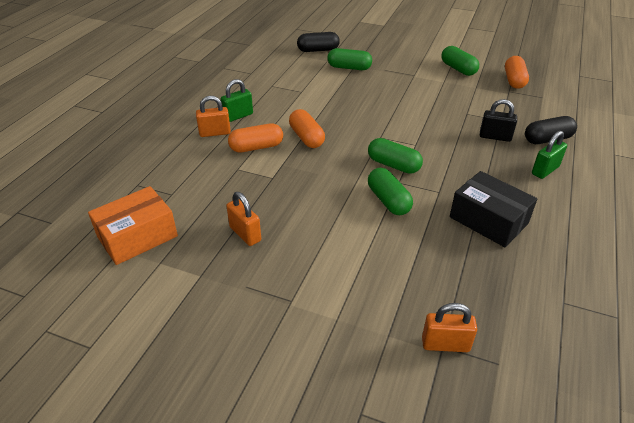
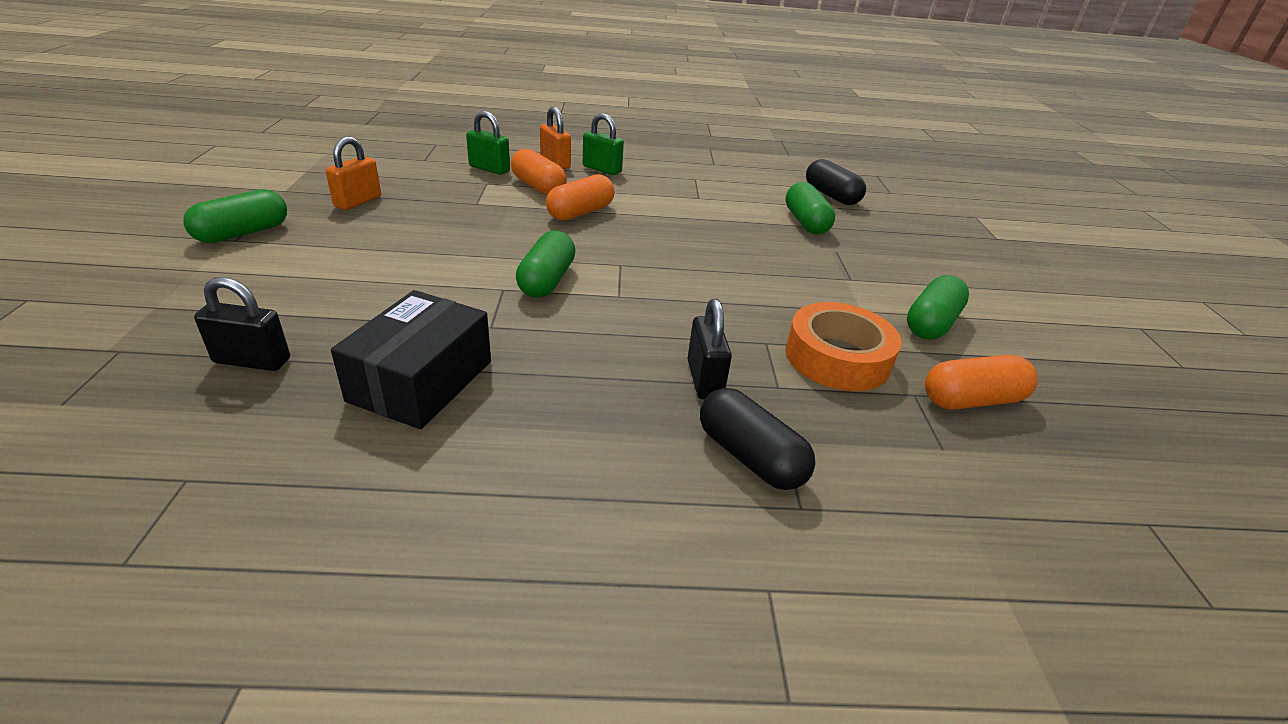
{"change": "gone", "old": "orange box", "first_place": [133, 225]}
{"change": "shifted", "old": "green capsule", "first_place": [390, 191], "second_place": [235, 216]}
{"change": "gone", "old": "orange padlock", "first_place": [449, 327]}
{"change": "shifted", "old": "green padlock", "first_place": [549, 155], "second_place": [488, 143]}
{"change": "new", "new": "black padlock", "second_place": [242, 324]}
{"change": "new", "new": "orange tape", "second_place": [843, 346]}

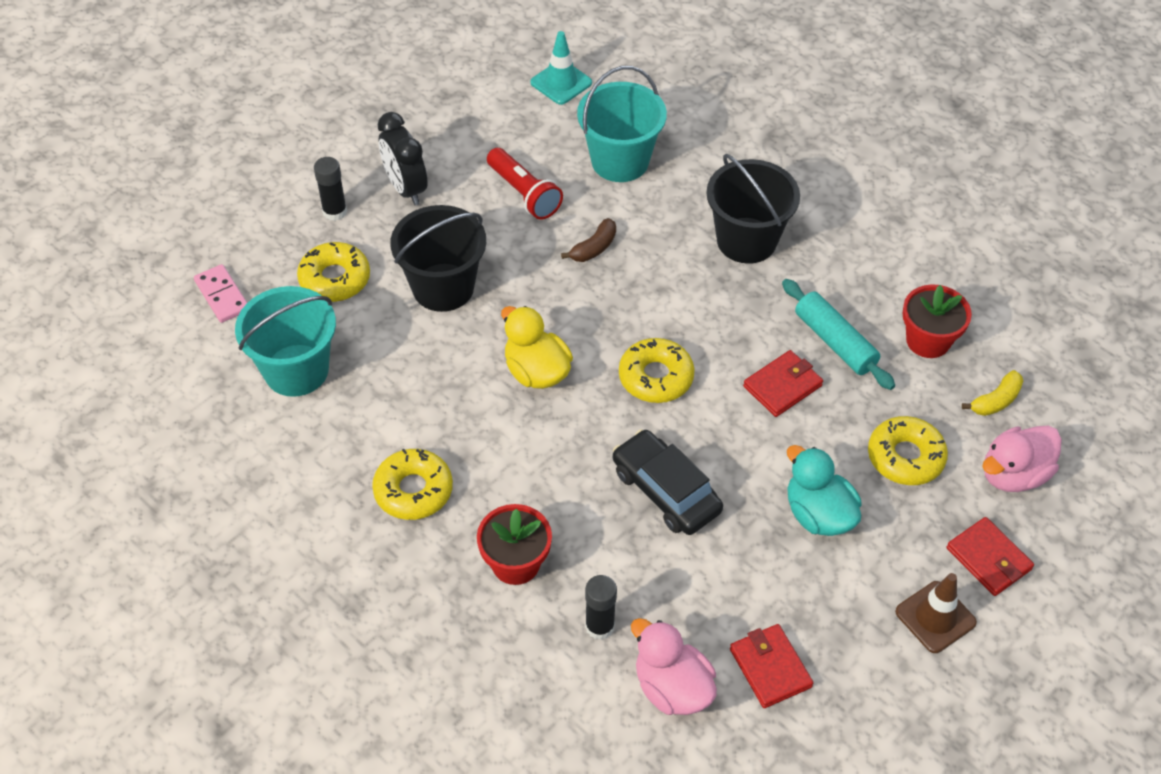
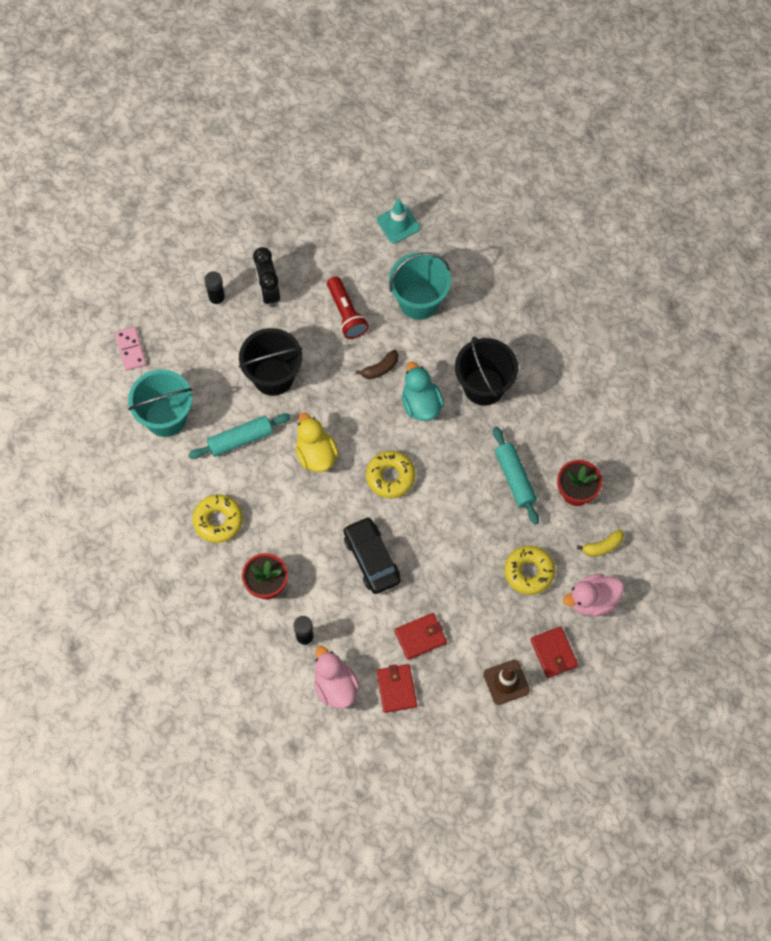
{"change": "gone", "old": "yellow donut", "first_place": [333, 272]}
{"change": "shifted", "old": "red wallet", "first_place": [783, 383], "second_place": [421, 636]}
{"change": "shifted", "old": "turquoise duck", "first_place": [824, 490], "second_place": [423, 391]}
{"change": "new", "new": "turquoise rolling pin", "second_place": [239, 436]}

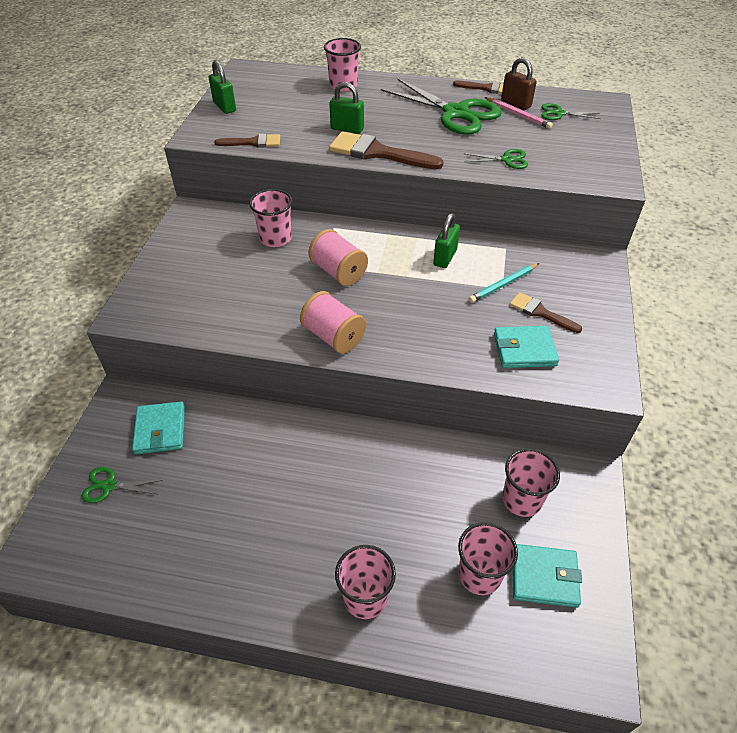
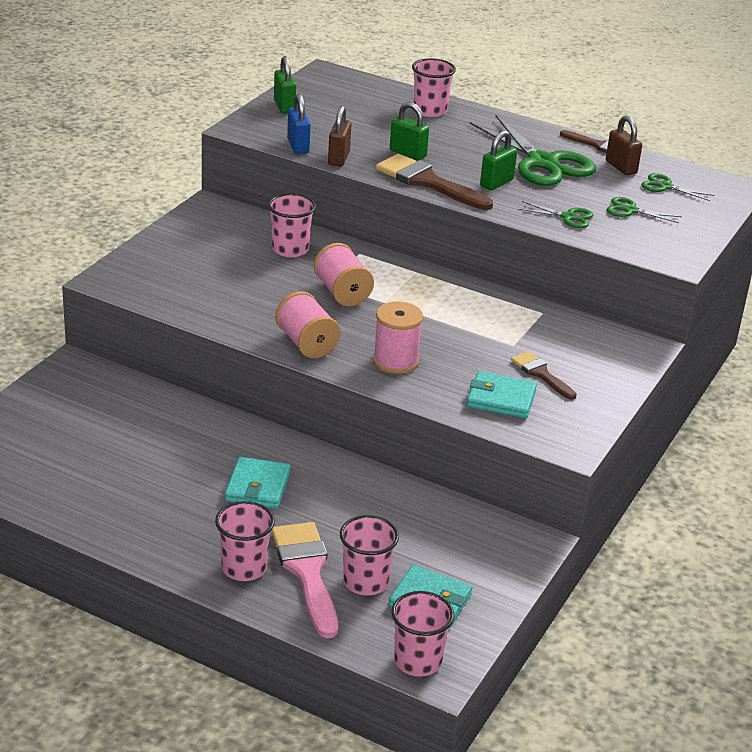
{"change": "shifted", "old": "green scissors", "first_place": [122, 485], "second_place": [644, 210]}
{"change": "shifted", "old": "turquoise wallet", "first_place": [158, 427], "second_place": [258, 483]}
{"change": "swapped", "old": "brown brush", "new": "blue padlock", "first_place": [247, 141], "second_place": [299, 124]}
{"change": "shifted", "old": "green padlock", "first_place": [446, 240], "second_place": [498, 160]}
{"change": "gone", "old": "turquoise pencil", "first_place": [504, 283]}
{"change": "gone", "old": "pink pencil", "first_place": [519, 113]}
{"change": "shifted", "old": "pink cup", "first_place": [531, 482], "second_place": [422, 634]}
{"change": "new", "new": "pink brush", "second_place": [305, 580]}
{"change": "new", "new": "brown padlock", "second_place": [339, 136]}
{"change": "new", "new": "pink spool", "second_place": [398, 338]}

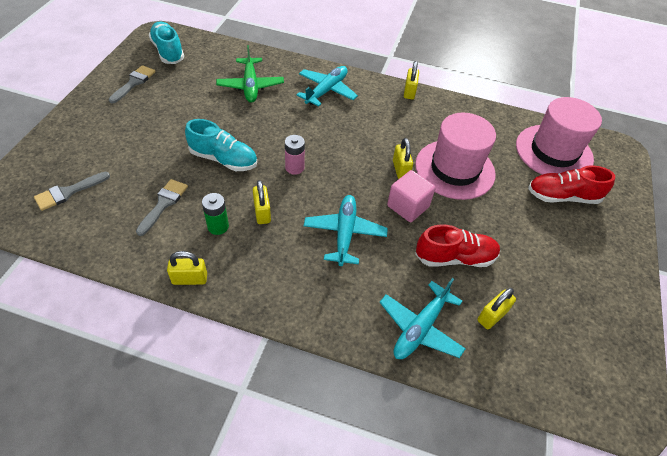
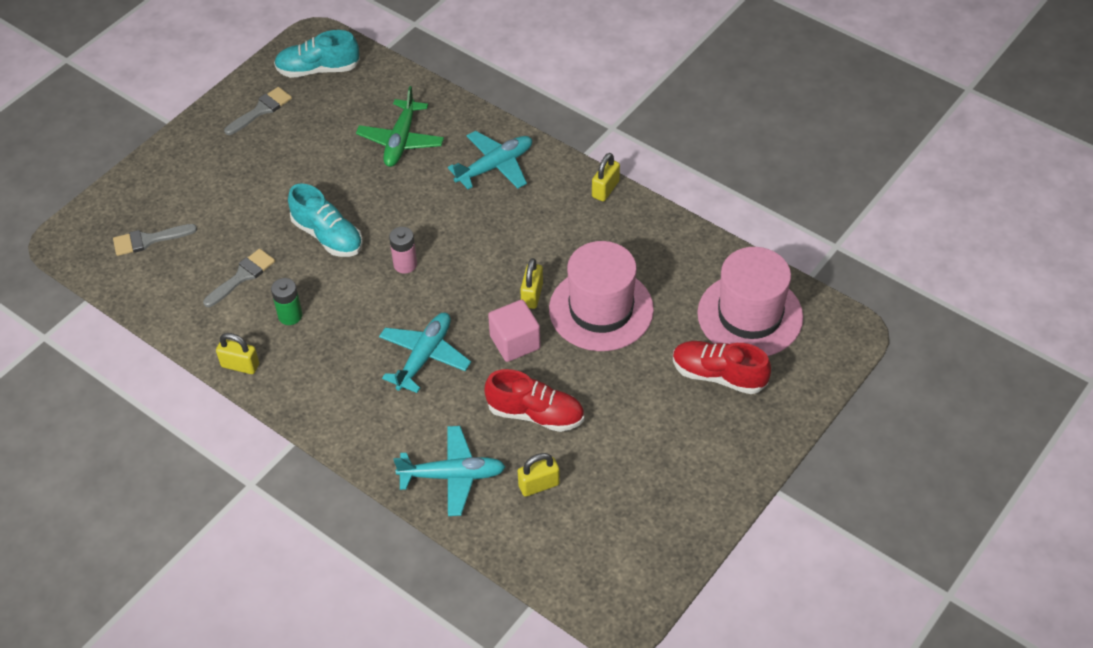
{"change": "rotated", "old": "turquoise shoe", "first_place": [166, 43], "second_place": [317, 54], "degrees": -90}
{"change": "gone", "old": "yellow padlock", "first_place": [262, 202]}
{"change": "rotated", "old": "turquoise plane", "first_place": [422, 318], "second_place": [450, 471], "degrees": -150}

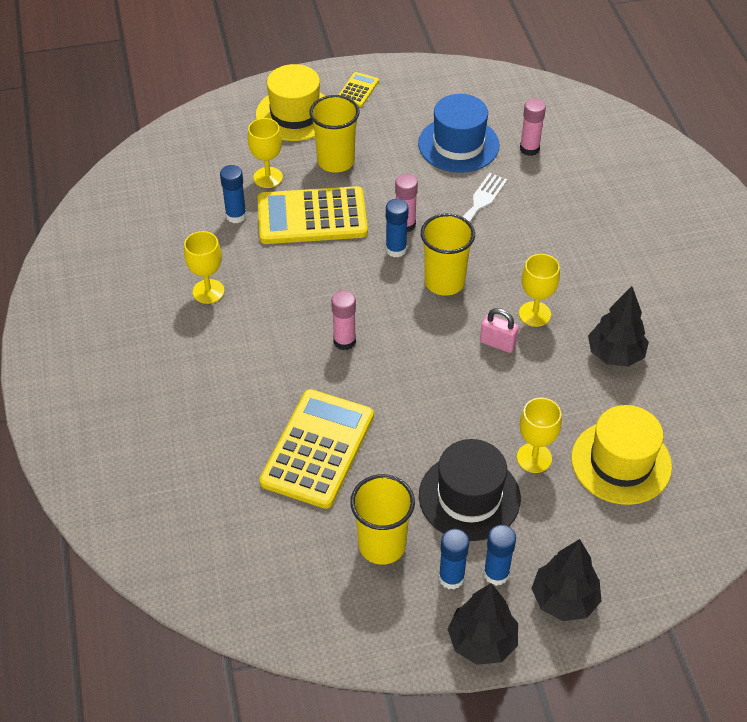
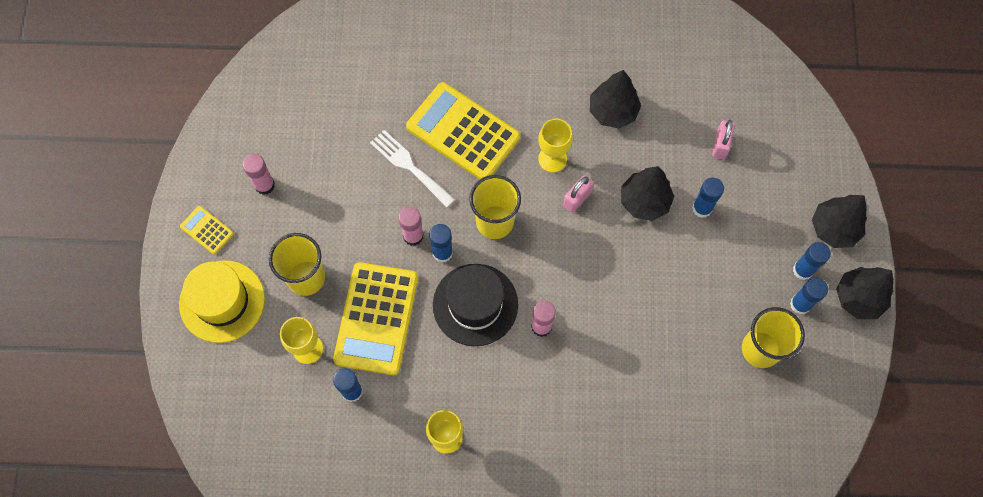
{"change": "shifted", "old": "yellow calculator", "first_place": [317, 449], "second_place": [463, 130]}
{"change": "gone", "old": "blue hat", "first_place": [458, 133]}
{"change": "shifted", "old": "black hat", "first_place": [470, 490], "second_place": [475, 305]}
{"change": "swapped", "old": "yellow goblet", "new": "blue glue stick", "first_place": [539, 435], "second_place": [708, 198]}
{"change": "shifted", "old": "pink glue stick", "first_place": [533, 127], "second_place": [258, 174]}
{"change": "swapped", "old": "yellow hat", "new": "pink padlock", "first_place": [621, 455], "second_place": [723, 139]}
{"change": "new", "new": "black tree", "second_place": [647, 193]}

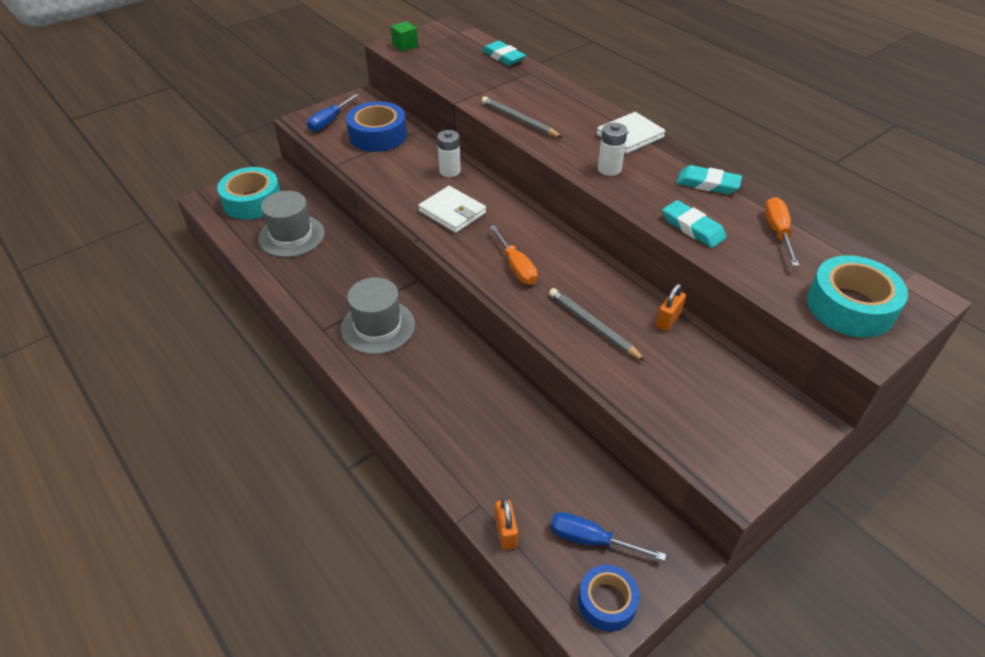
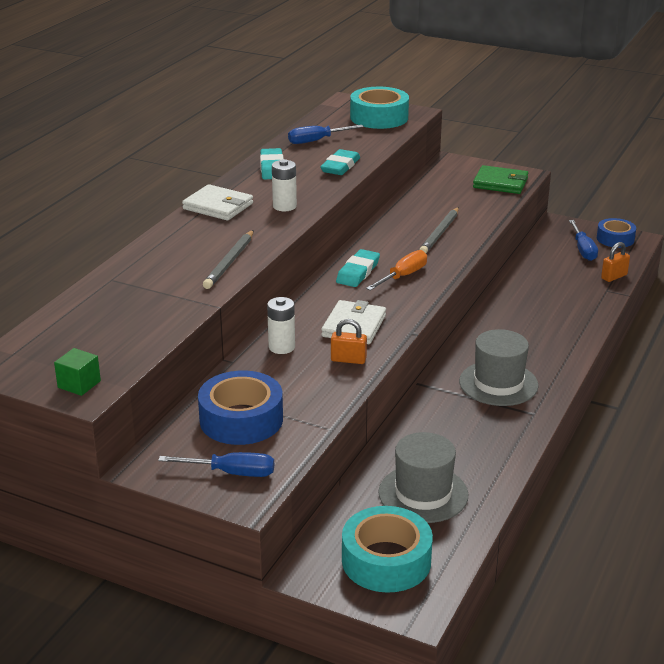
{"change": "shifted", "old": "turquoise eraser", "first_place": [504, 53], "second_place": [358, 268]}
{"change": "shifted", "old": "orange padlock", "first_place": [671, 307], "second_place": [349, 341]}
{"change": "repainted", "old": "orange screwdriver", "new": "blue screwdriver", "first_place": [781, 231], "second_place": [326, 134]}
{"change": "new", "new": "green wallet", "second_place": [500, 179]}

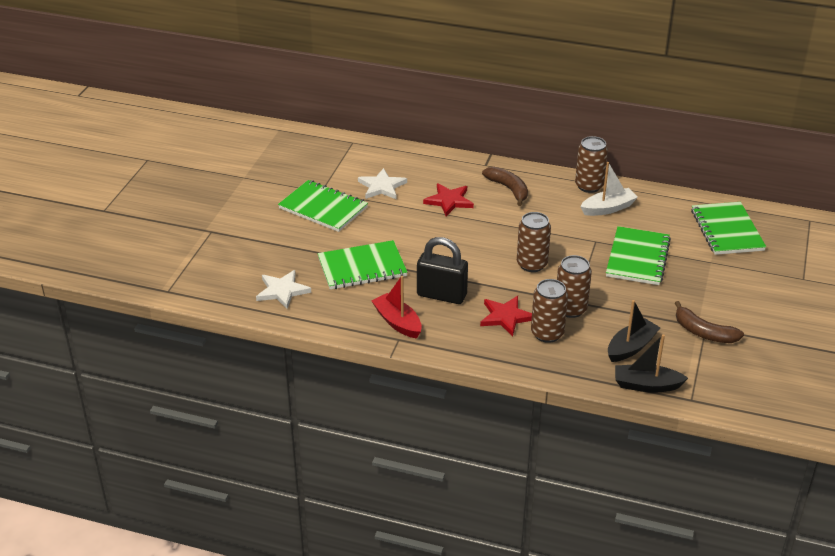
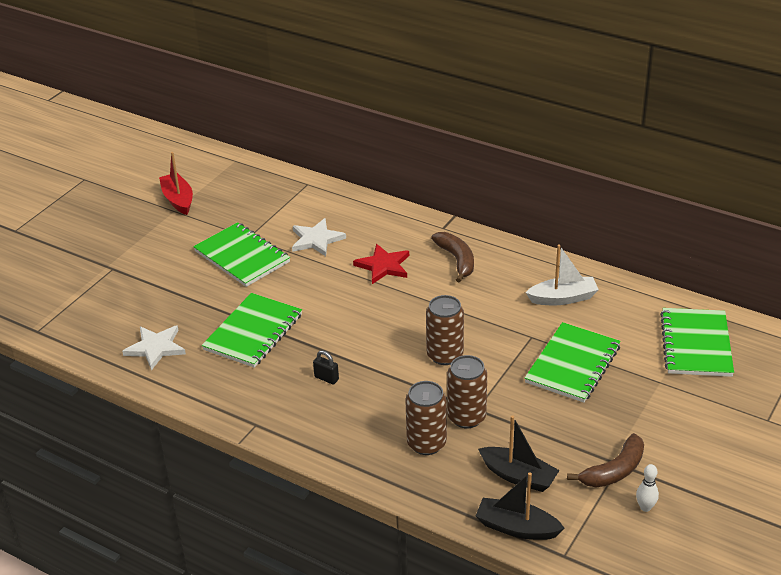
{"change": "rotated", "old": "green notebook", "first_place": [362, 264], "second_place": [252, 330], "degrees": -60}
{"change": "shifted", "old": "red boat", "first_place": [397, 307], "second_place": [176, 183]}
{"change": "scaled", "old": "black padlock", "first_place": [442, 270], "second_place": [326, 367], "factor": 0.44}
{"change": "gone", "old": "red star", "first_place": [506, 316]}
{"change": "gone", "old": "brown can", "first_place": [591, 164]}
{"change": "rotated", "old": "black boat", "first_place": [634, 331], "second_place": [519, 453], "degrees": 60}
{"change": "rotated", "old": "brown banana", "first_place": [709, 322], "second_place": [605, 460], "degrees": -90}
{"change": "new", "new": "white bowling pin", "second_place": [647, 488]}

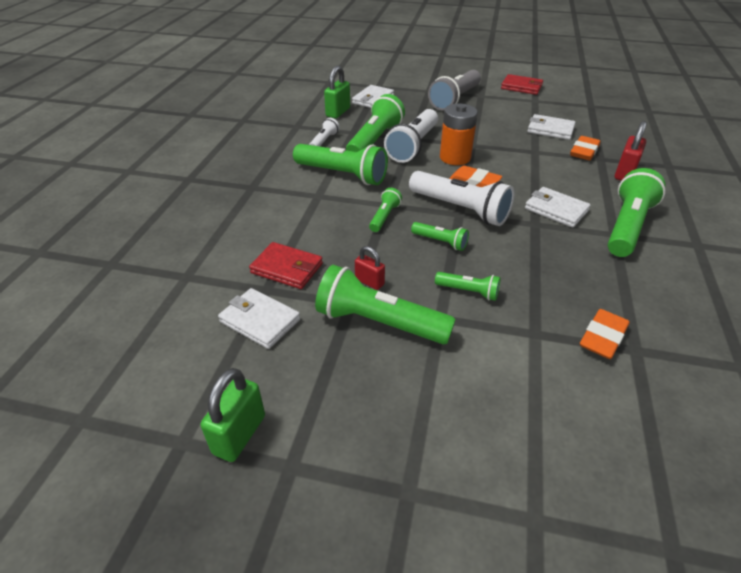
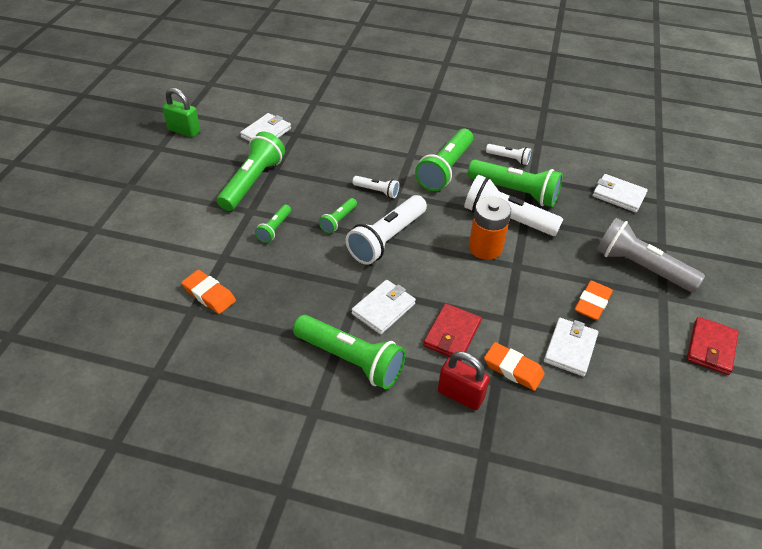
{"change": "shifted", "old": "red wallet", "first_place": [286, 265], "second_place": [452, 332]}
{"change": "gone", "old": "green padlock", "first_place": [337, 92]}
{"change": "gone", "old": "red padlock", "first_place": [370, 268]}
{"change": "repainted", "old": "green flashlight", "new": "white flashlight", "first_place": [385, 210], "second_place": [376, 187]}
{"change": "shifted", "old": "orange eraser", "first_place": [475, 176], "second_place": [594, 300]}

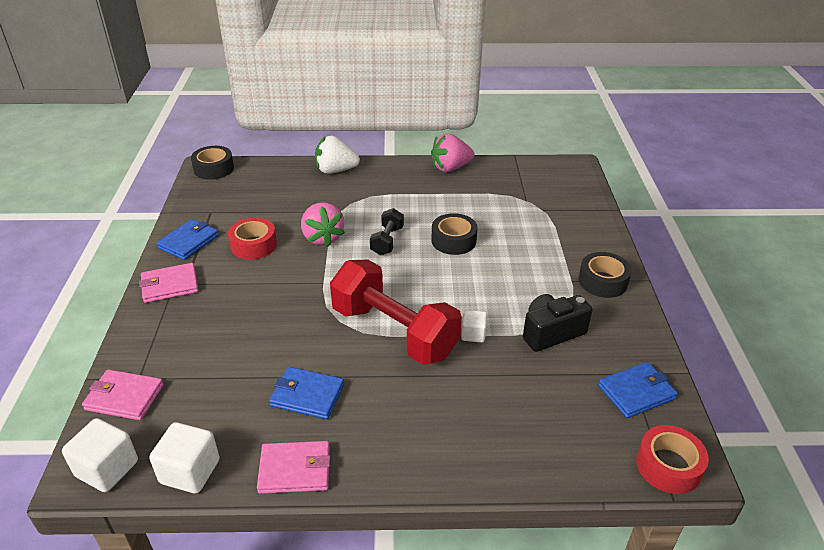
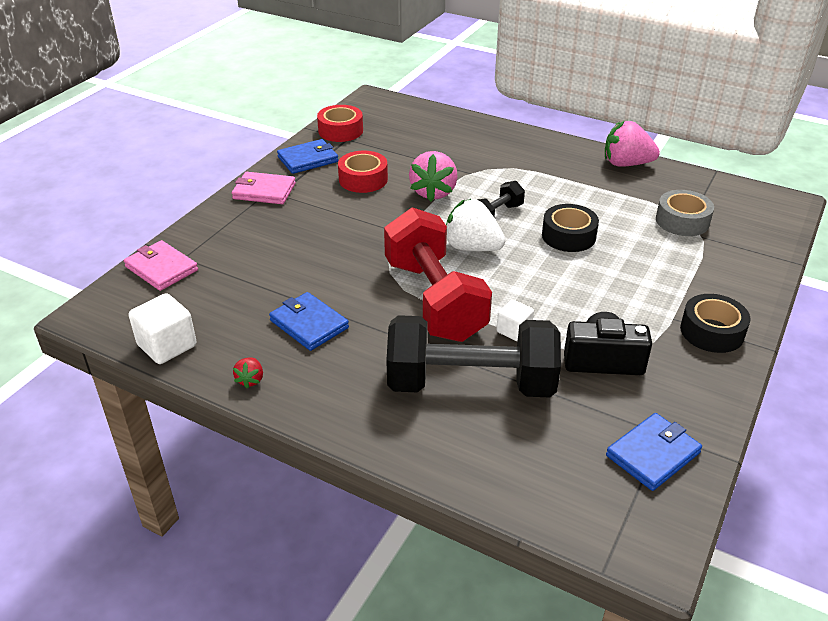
{"change": "gone", "old": "white cube", "first_place": [100, 455]}
{"change": "gone", "old": "black tape", "first_place": [212, 163]}
{"change": "swapped", "old": "pink wallet", "new": "red strawberry", "first_place": [293, 467], "second_place": [248, 373]}
{"change": "shifted", "old": "white strawberry", "first_place": [337, 154], "second_place": [475, 225]}
{"change": "rotated", "old": "blue wallet", "first_place": [638, 390], "second_place": [654, 452], "degrees": -45}
{"change": "shifted", "old": "red tape", "first_place": [672, 459], "second_place": [340, 123]}
{"change": "new", "new": "black dumbbell", "second_place": [473, 356]}
{"change": "new", "new": "grey tape", "second_place": [685, 213]}

